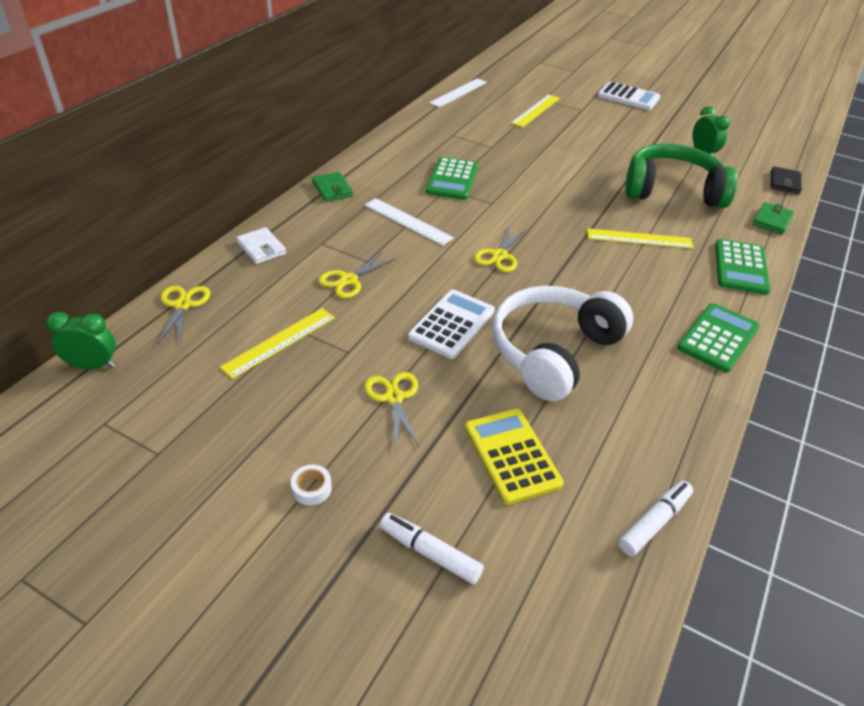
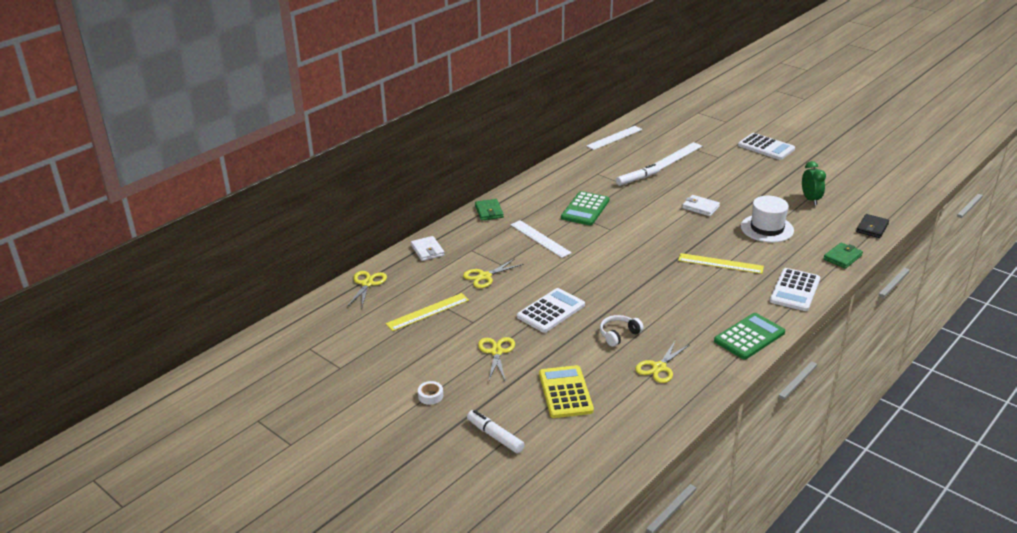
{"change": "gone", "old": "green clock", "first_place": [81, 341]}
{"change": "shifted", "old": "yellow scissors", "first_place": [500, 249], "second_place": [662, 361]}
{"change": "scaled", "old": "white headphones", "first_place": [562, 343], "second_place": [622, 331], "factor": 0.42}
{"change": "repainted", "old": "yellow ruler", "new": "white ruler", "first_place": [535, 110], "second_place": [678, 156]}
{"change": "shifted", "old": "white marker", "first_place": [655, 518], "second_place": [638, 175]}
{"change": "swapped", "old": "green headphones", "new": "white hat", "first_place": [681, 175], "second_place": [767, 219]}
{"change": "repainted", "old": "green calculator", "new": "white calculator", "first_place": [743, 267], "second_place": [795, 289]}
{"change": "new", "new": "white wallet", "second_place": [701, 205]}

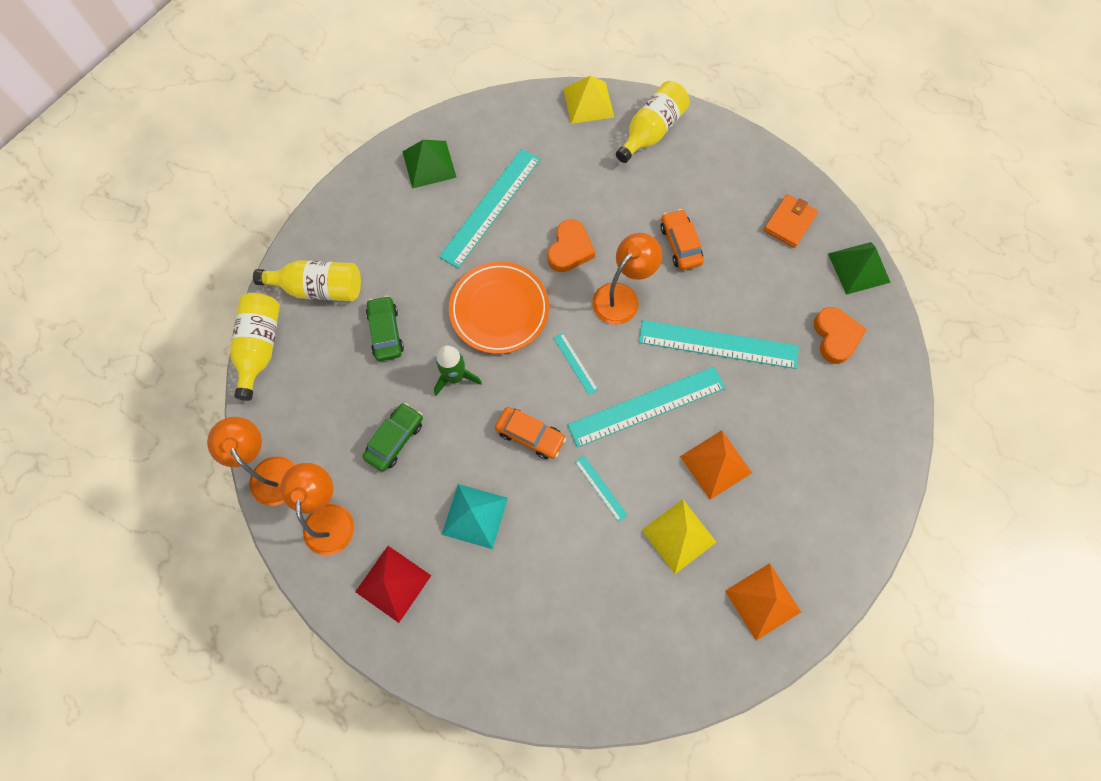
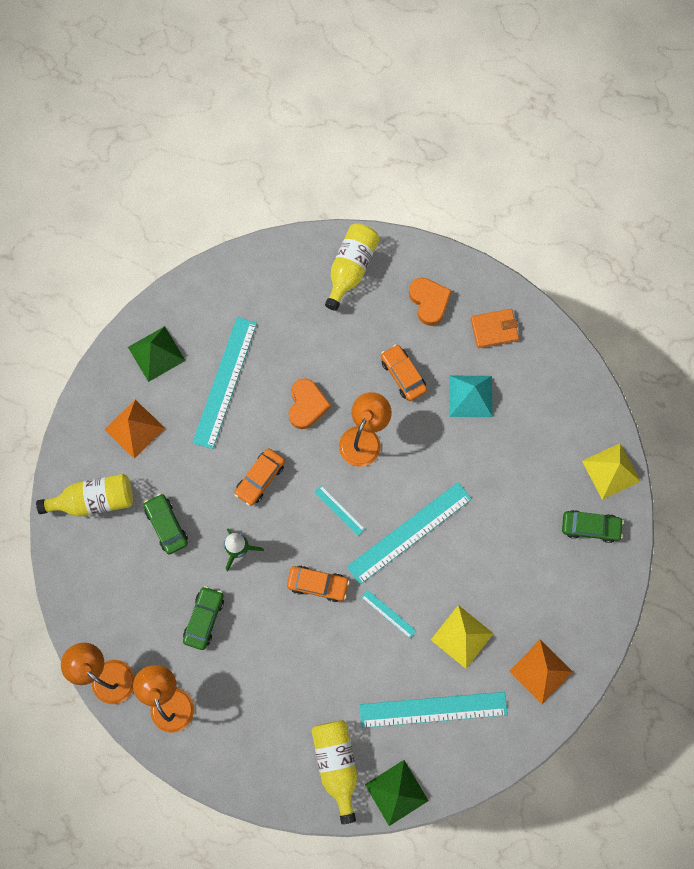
{"change": "shifted", "old": "yellow bottle", "first_place": [255, 347], "second_place": [334, 772]}
{"change": "gone", "old": "red pyramid", "first_place": [393, 584]}
{"change": "shifted", "old": "turquoise pyramid", "first_place": [475, 516], "second_place": [471, 396]}
{"change": "swapped", "old": "orange plate", "new": "orange car", "first_place": [499, 308], "second_place": [259, 477]}
{"change": "shifted", "old": "yellow pyramid", "first_place": [588, 100], "second_place": [611, 471]}
{"change": "shifted", "old": "turquoise ruler", "first_place": [719, 344], "second_place": [433, 710]}
{"change": "shifted", "old": "orange pyramid", "first_place": [716, 465], "second_place": [135, 429]}
{"change": "rotated", "old": "orange wallet", "first_place": [791, 221], "second_place": [495, 328], "degrees": 60}
{"change": "shifted", "old": "orange heart", "first_place": [840, 335], "second_place": [430, 302]}
{"change": "shifted", "old": "green pyramid", "first_place": [859, 268], "second_place": [396, 793]}
{"change": "new", "new": "green car", "second_place": [593, 526]}

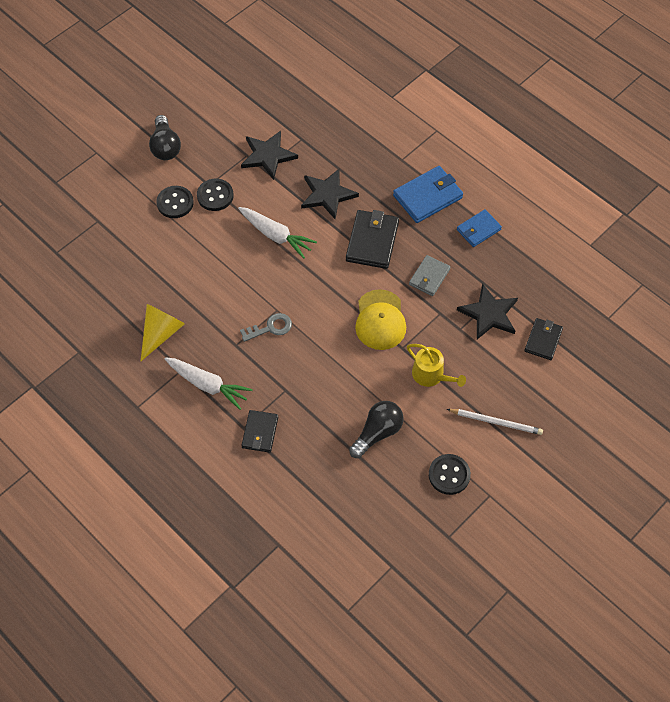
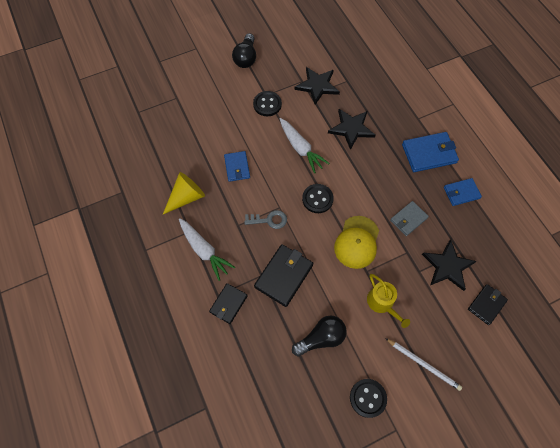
{"change": "shifted", "old": "black button", "first_place": [175, 202], "second_place": [318, 198]}
{"change": "shifted", "old": "black wallet", "first_place": [372, 239], "second_place": [283, 275]}
{"change": "new", "new": "blue wallet", "second_place": [237, 166]}

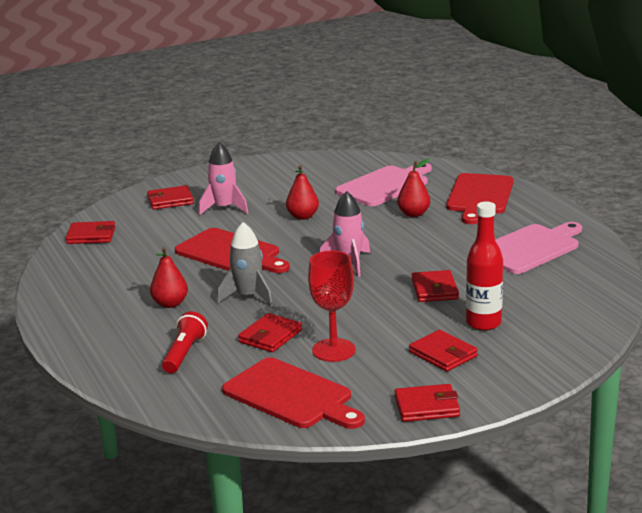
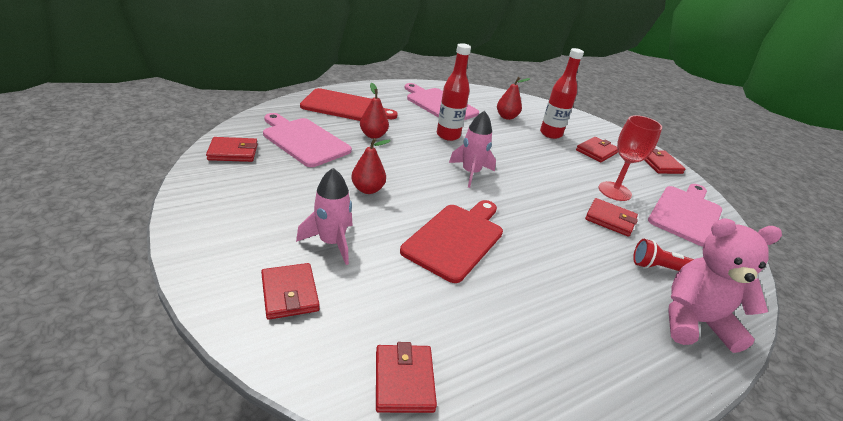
{"change": "shifted", "old": "red pear", "first_place": [169, 277], "second_place": [514, 98]}
{"change": "gone", "old": "grey rocket", "first_place": [245, 264]}
{"change": "repainted", "old": "red cutting board", "new": "pink cutting board", "first_place": [293, 393], "second_place": [685, 215]}
{"change": "shifted", "old": "red wallet", "first_place": [435, 286], "second_place": [232, 149]}
{"change": "new", "new": "red bottle", "second_place": [454, 92]}
{"change": "new", "new": "pink teddy bear", "second_place": [725, 285]}

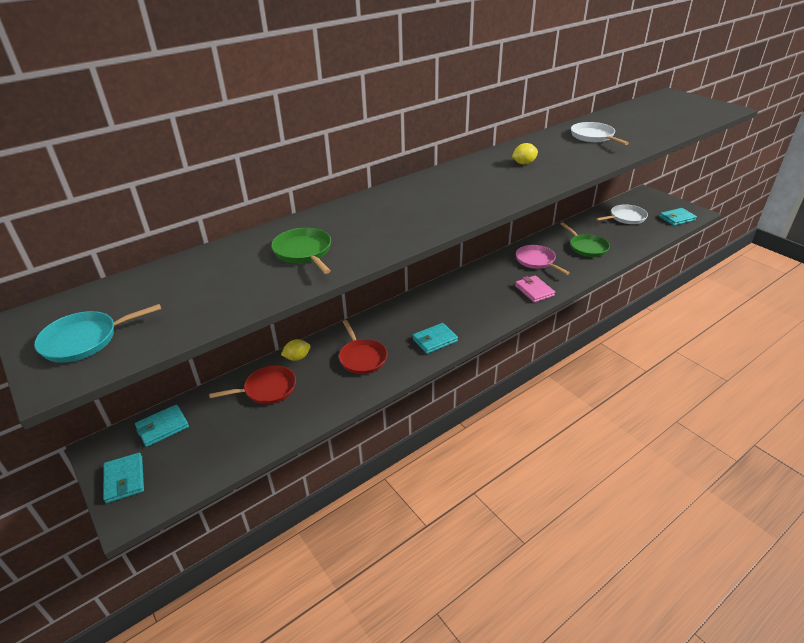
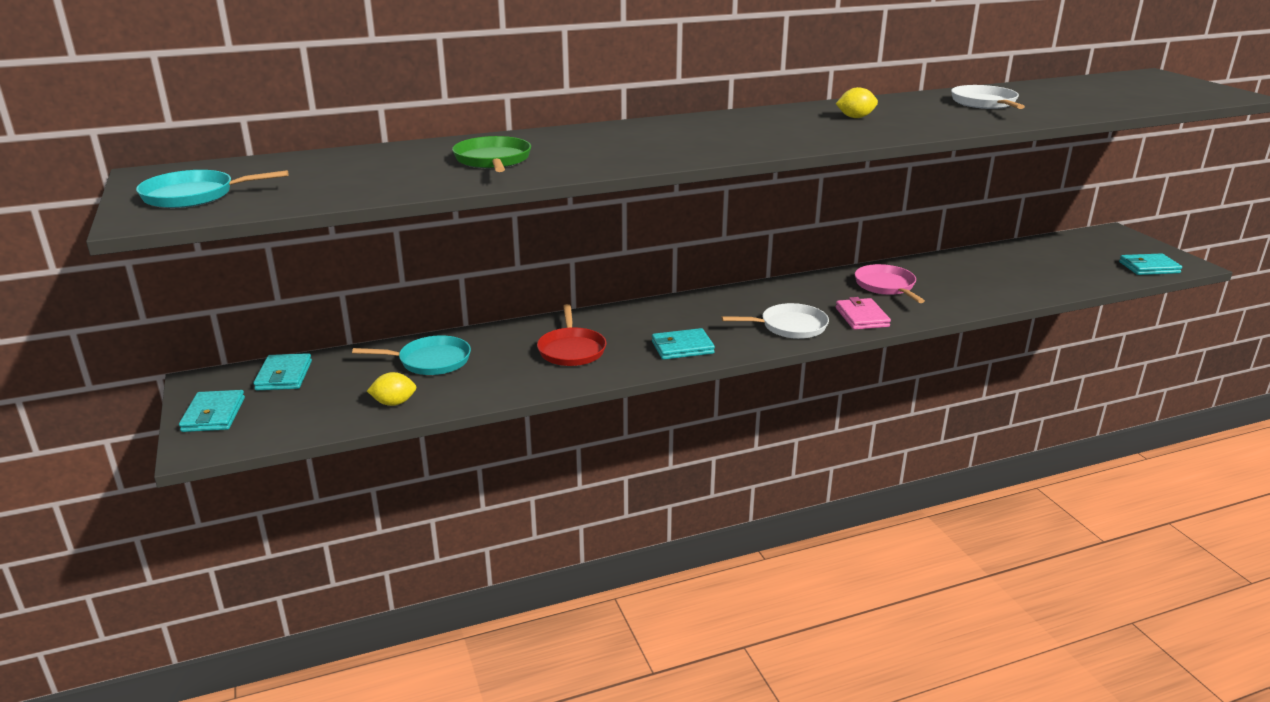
{"change": "rotated", "old": "turquoise wallet", "first_place": [162, 425], "second_place": [282, 371], "degrees": -75}
{"change": "repainted", "old": "red pan", "new": "turquoise pan", "first_place": [252, 384], "second_place": [411, 355]}
{"change": "shifted", "old": "yellow lemon", "first_place": [295, 350], "second_place": [391, 389]}
{"change": "gone", "old": "green pan", "first_place": [585, 239]}
{"change": "shifted", "old": "white pan", "first_place": [622, 214], "second_place": [775, 321]}

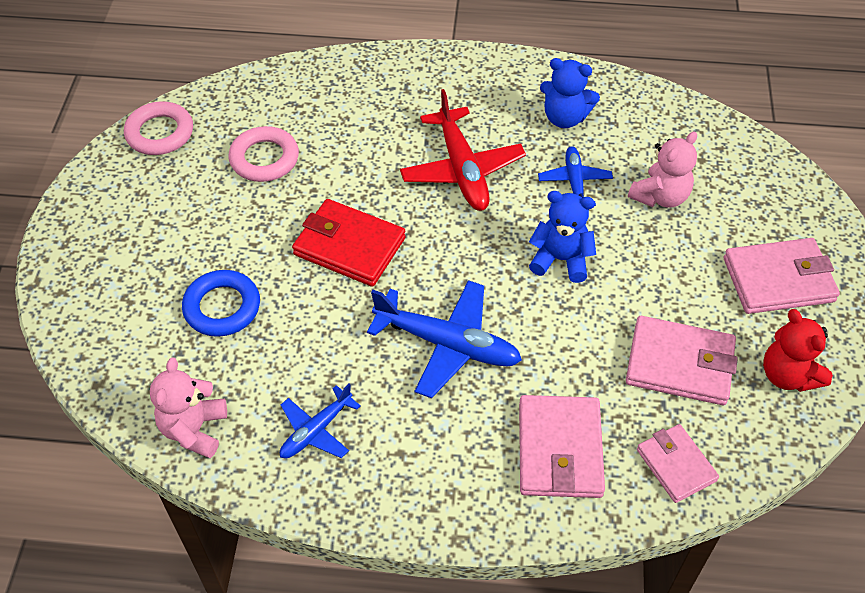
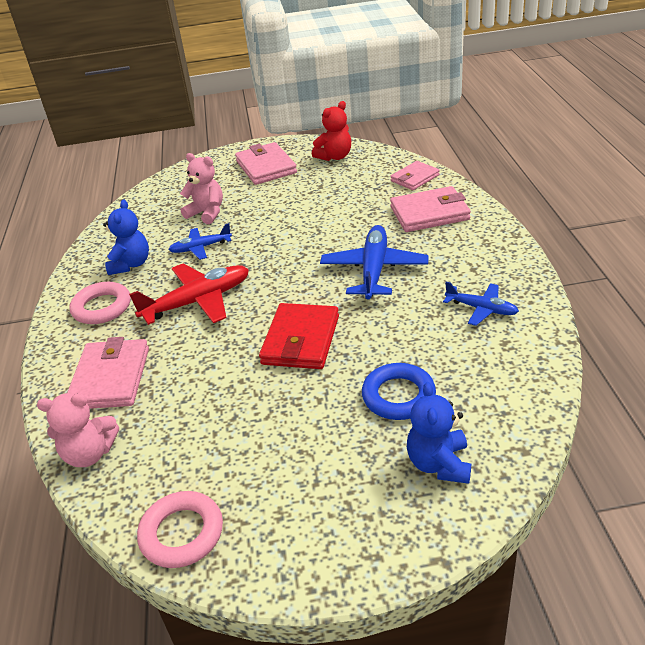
{"change": "shifted", "old": "pink teddy bear", "first_place": [188, 407], "second_place": [78, 430]}
{"change": "shifted", "old": "pink ring", "first_place": [264, 154], "second_place": [100, 303]}
{"change": "shifted", "old": "blue teddy bear", "first_place": [562, 237], "second_place": [439, 433]}
{"change": "shifted", "old": "pink wallet", "first_place": [682, 360], "second_place": [108, 373]}

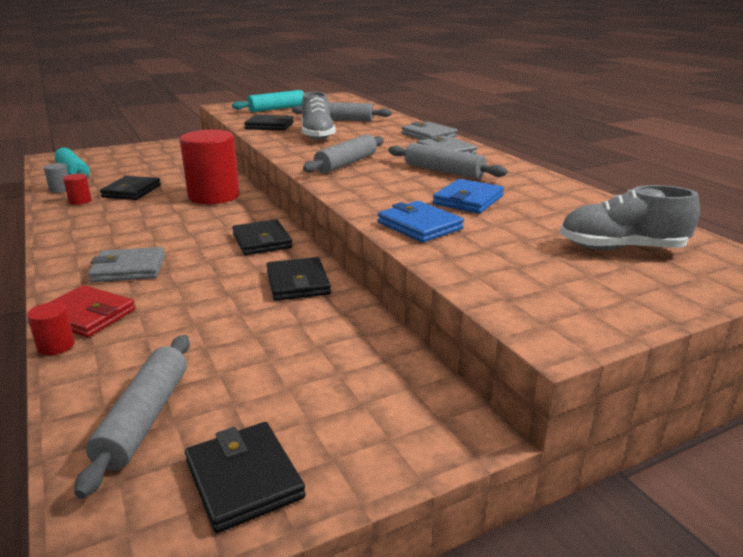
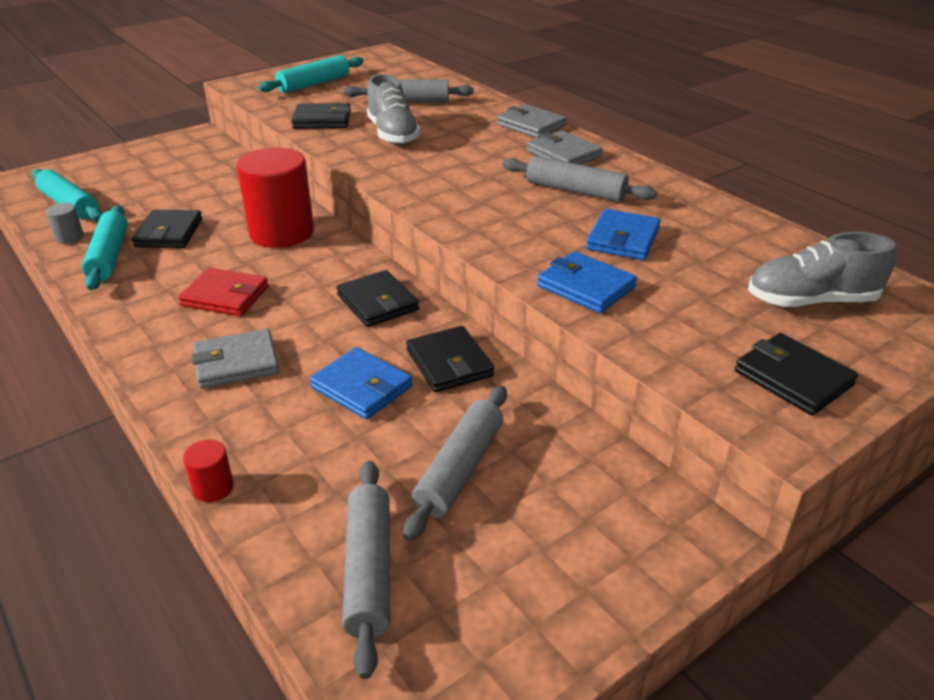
{"change": "shifted", "old": "red wallet", "first_place": [91, 311], "second_place": [223, 292]}
{"change": "swapped", "old": "red cylinder", "new": "turquoise rolling pin", "first_place": [77, 189], "second_place": [105, 248]}
{"change": "shifted", "old": "black wallet", "first_place": [245, 477], "second_place": [796, 374]}
{"change": "shifted", "old": "grey rolling pin", "first_place": [343, 153], "second_place": [455, 463]}
{"change": "new", "new": "blue wallet", "second_place": [361, 383]}

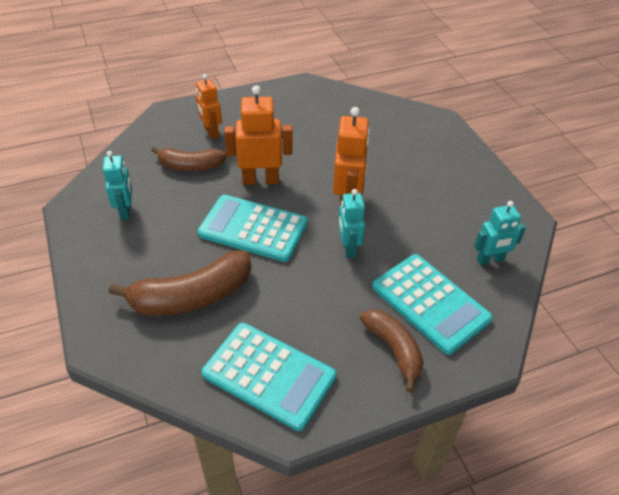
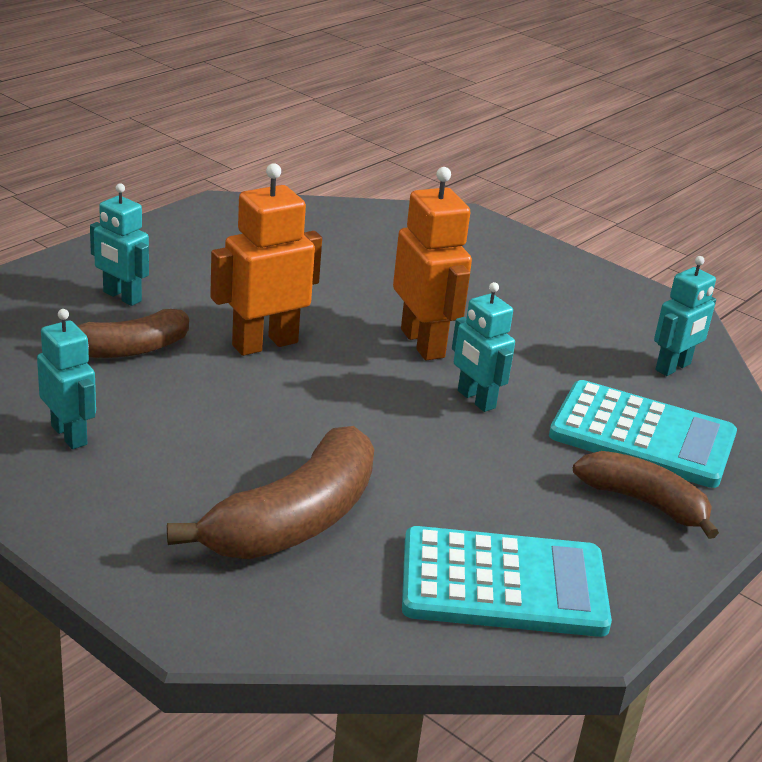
{"change": "repainted", "old": "orange robot", "new": "turquoise robot", "first_place": [209, 106], "second_place": [119, 244]}
{"change": "gone", "old": "turquoise calculator", "first_place": [253, 228]}

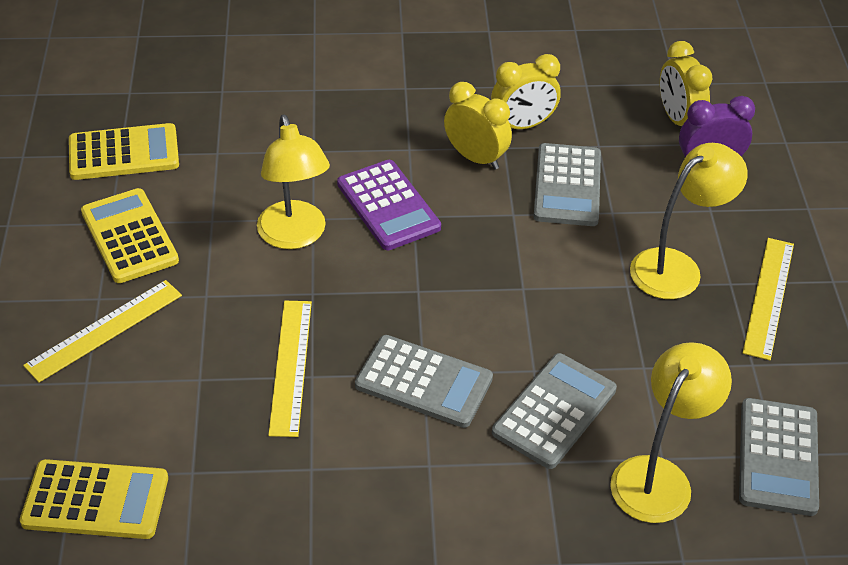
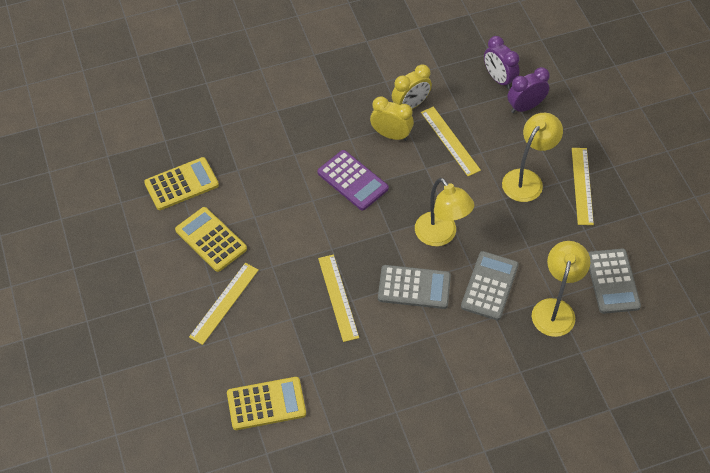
{"change": "shifted", "old": "yellow lamp", "first_place": [293, 181], "second_place": [444, 212]}
{"change": "swapped", "old": "grey calculator", "new": "yellow ruler", "first_place": [567, 184], "second_place": [451, 141]}
{"change": "repainted", "old": "yellow clock", "new": "purple clock", "first_place": [686, 83], "second_place": [501, 62]}

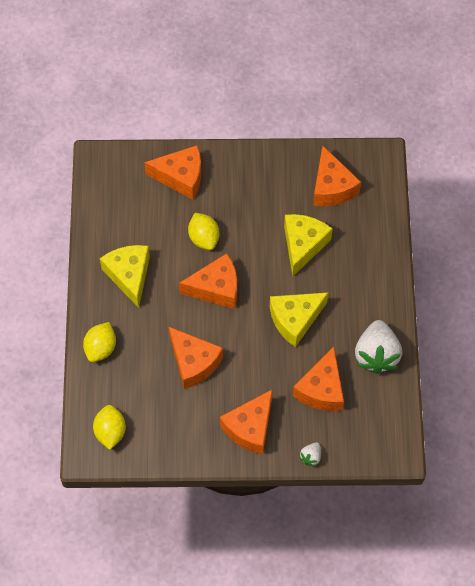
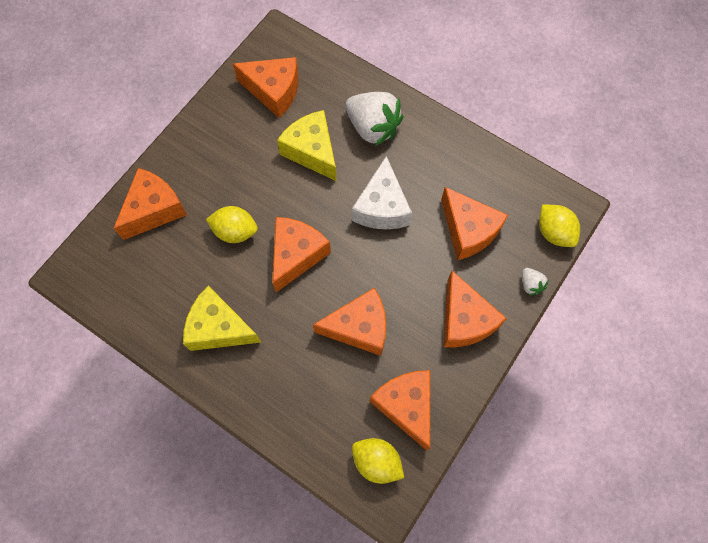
{"change": "shifted", "old": "yellow lemon", "first_place": [99, 342], "second_place": [559, 225]}
{"change": "repainted", "old": "yellow cheese", "new": "white cheese", "first_place": [299, 319], "second_place": [382, 192]}
{"change": "shifted", "old": "white strawberry", "first_place": [378, 347], "second_place": [374, 119]}
{"change": "new", "new": "orange cheese", "second_place": [400, 410]}

